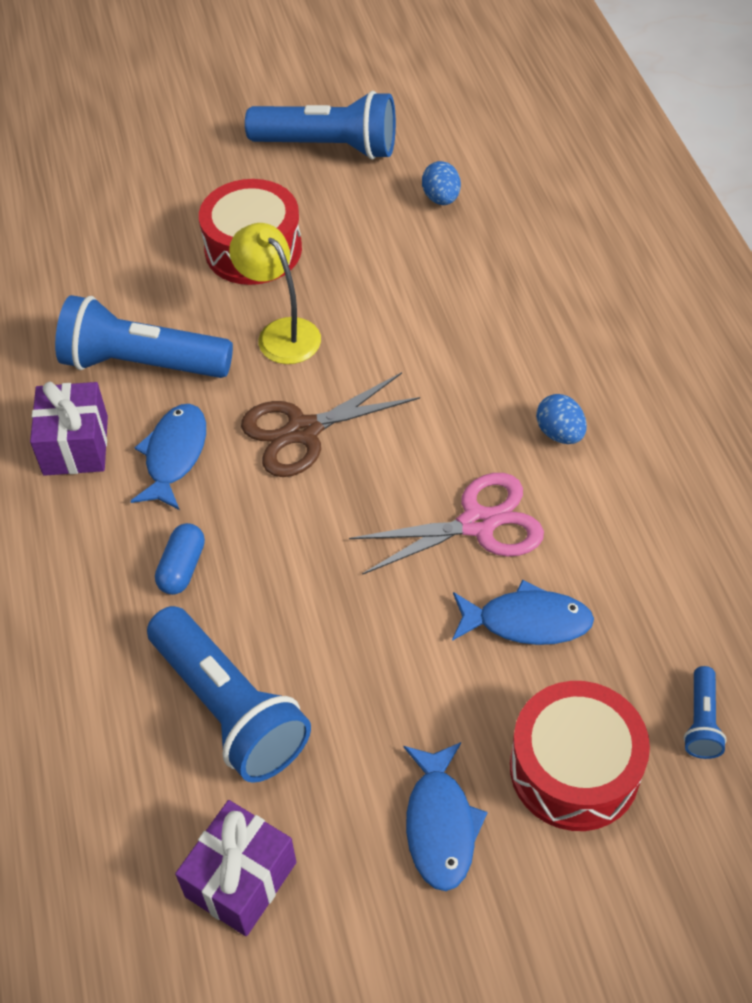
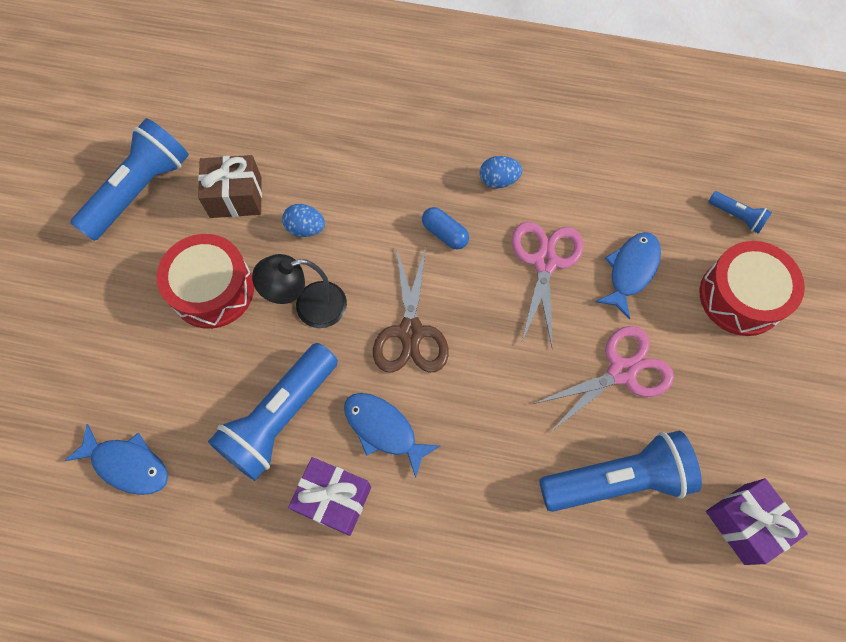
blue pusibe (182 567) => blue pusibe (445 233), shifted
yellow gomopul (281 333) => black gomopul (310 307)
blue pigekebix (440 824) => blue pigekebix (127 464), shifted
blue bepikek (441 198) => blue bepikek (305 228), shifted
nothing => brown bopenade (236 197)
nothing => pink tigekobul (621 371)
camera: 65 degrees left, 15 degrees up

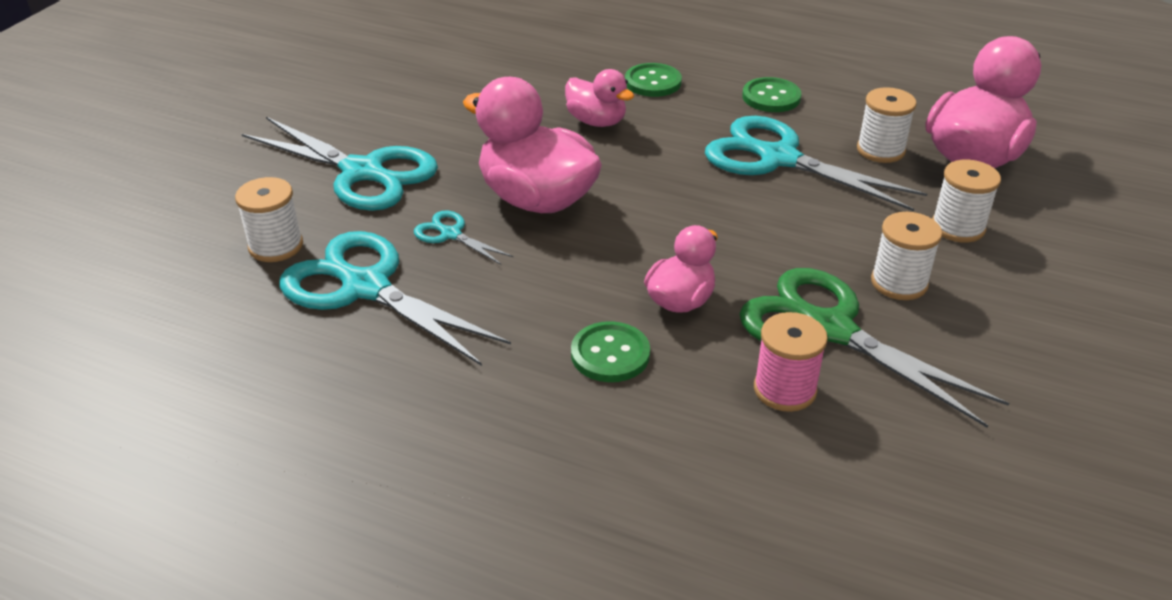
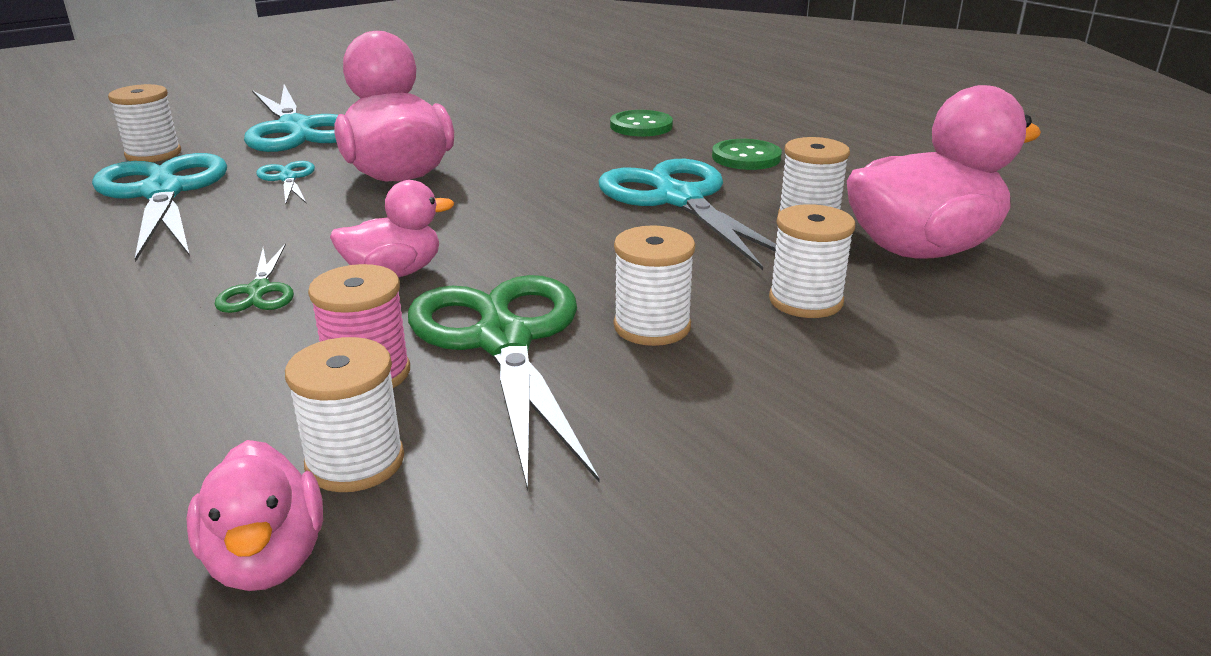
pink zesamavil (596 121) => pink zesamavil (267 559), shifted
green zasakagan (610 354) => green tigekobul (259 291)
nothing => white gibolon (355 462)
camera: 30 degrees right, 10 degrees down

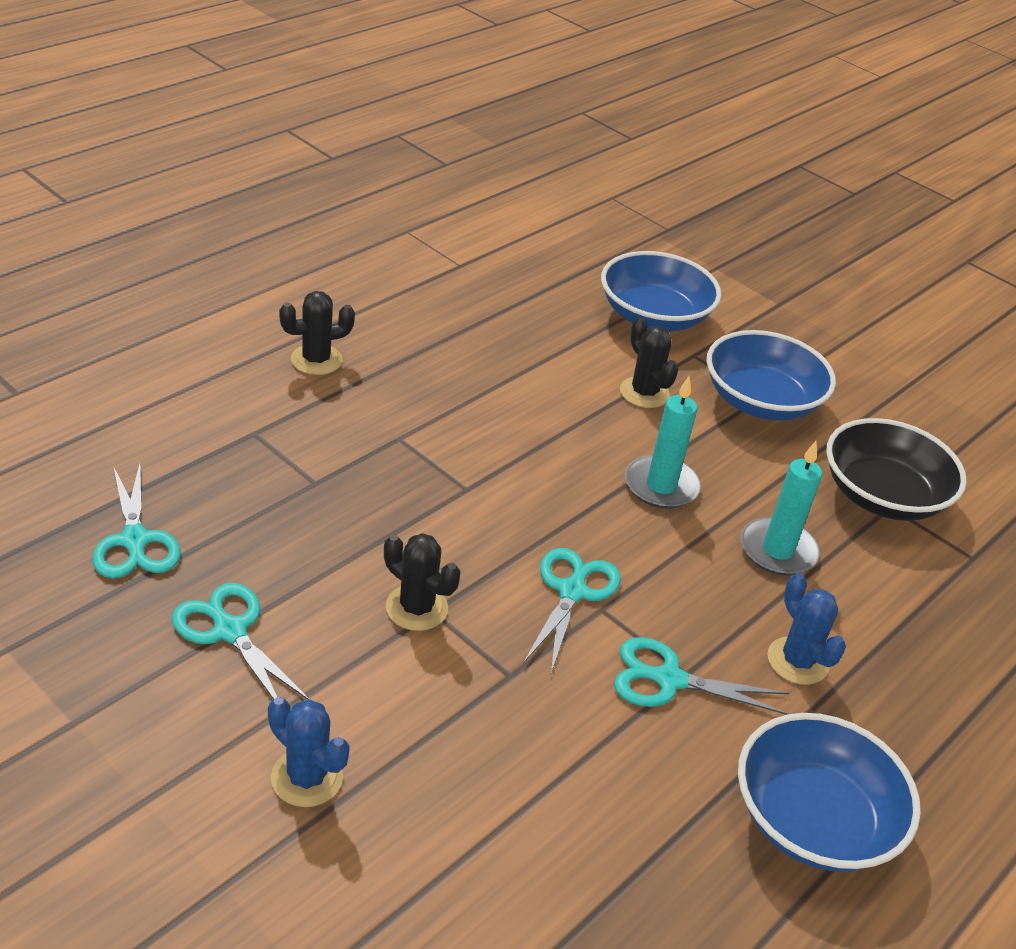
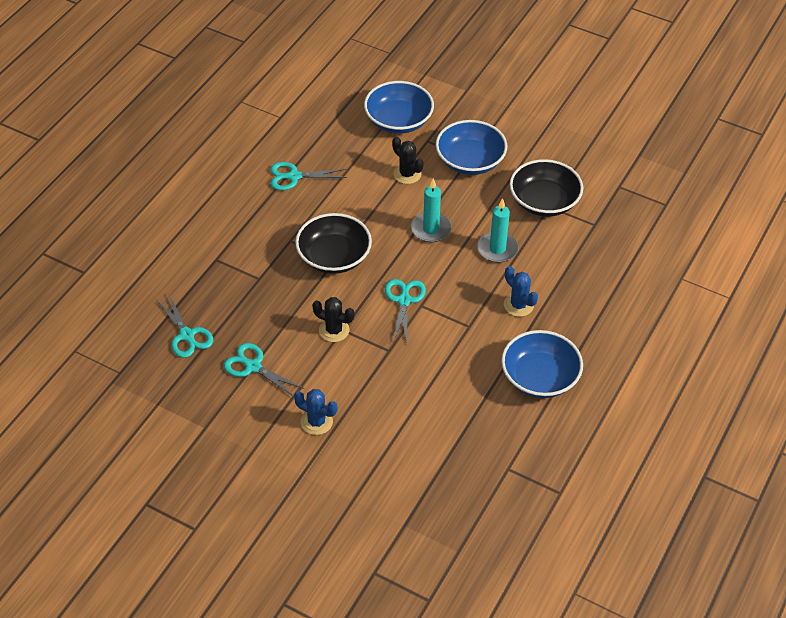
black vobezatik (316 360) => nothing
turquoise tigekobul (667 679) => turquoise tigekobul (293 176), shifted
nothing => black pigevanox (334 257)
camera: 10 degrees left, 10 degrees up

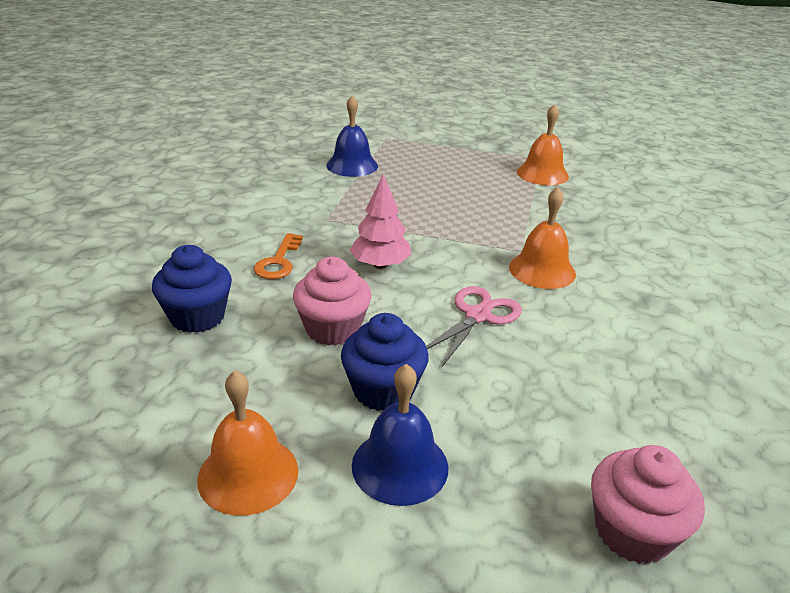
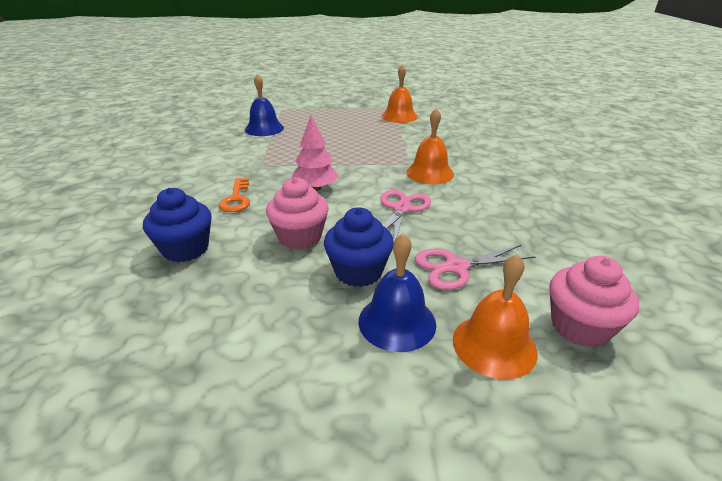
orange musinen (248 474) => orange musinen (494 345), shifted
nothing => pink tigekobul (456 267)
camera: 15 degrees left, 0 degrees up

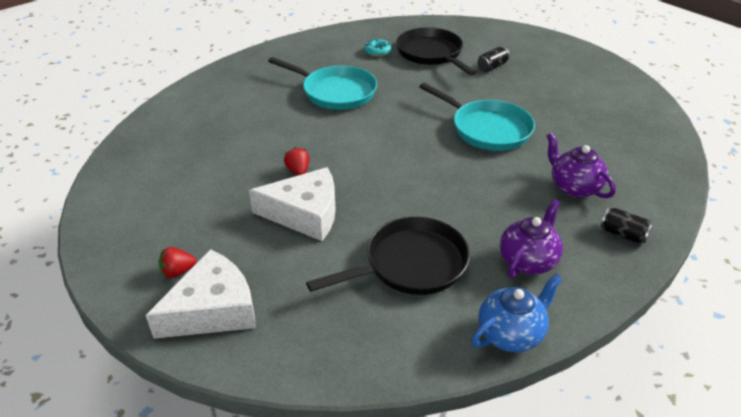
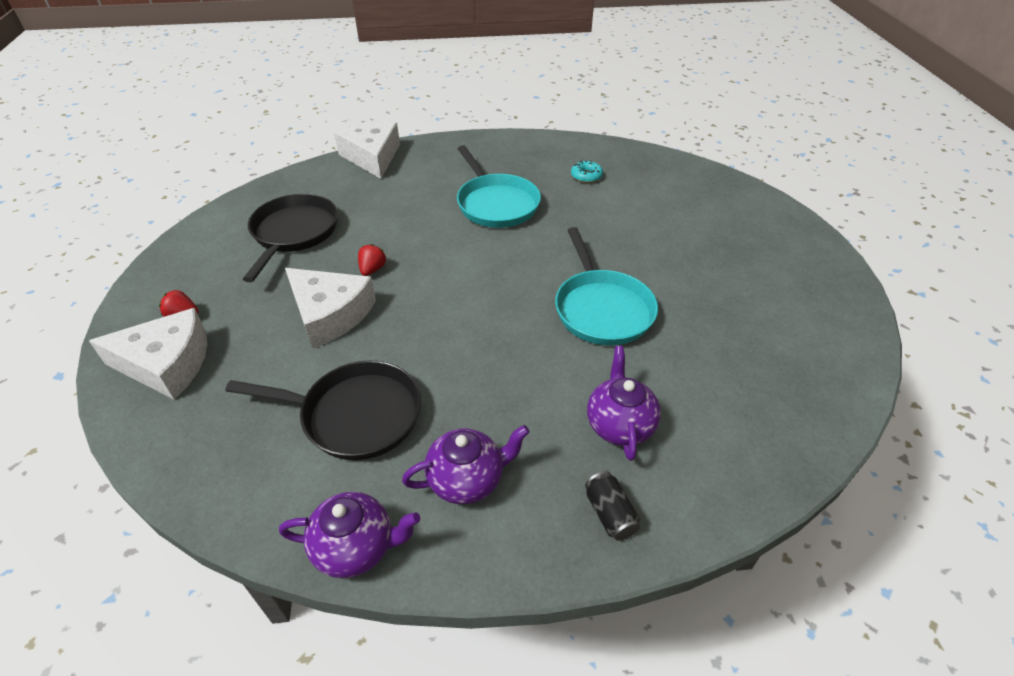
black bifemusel (431 54) => black bifemusel (294 233), shifted
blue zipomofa (511 333) => purple zipomofa (356 547)
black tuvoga (492 67) => nothing
nothing => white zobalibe (372 157)
camera: 35 degrees right, 5 degrees up

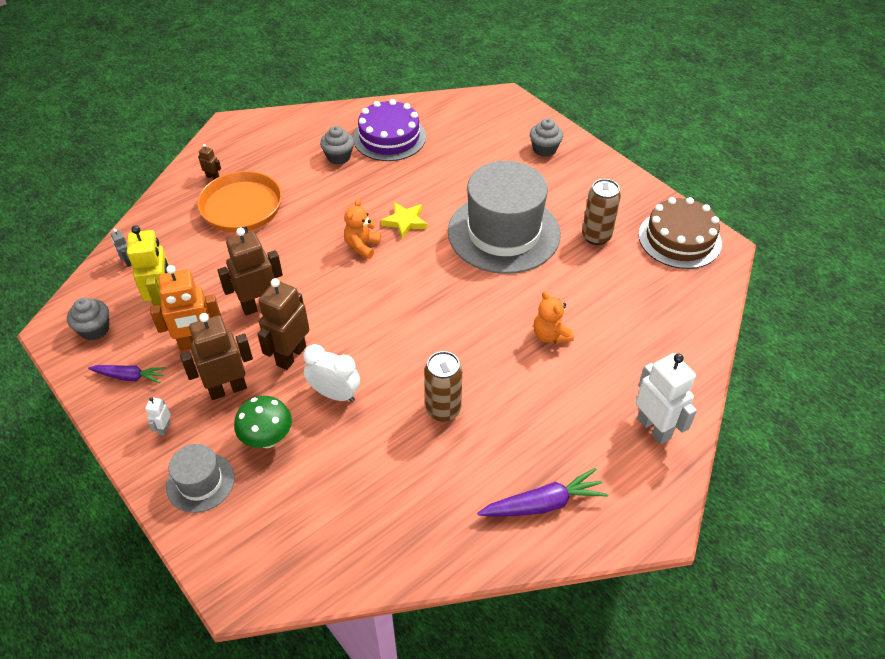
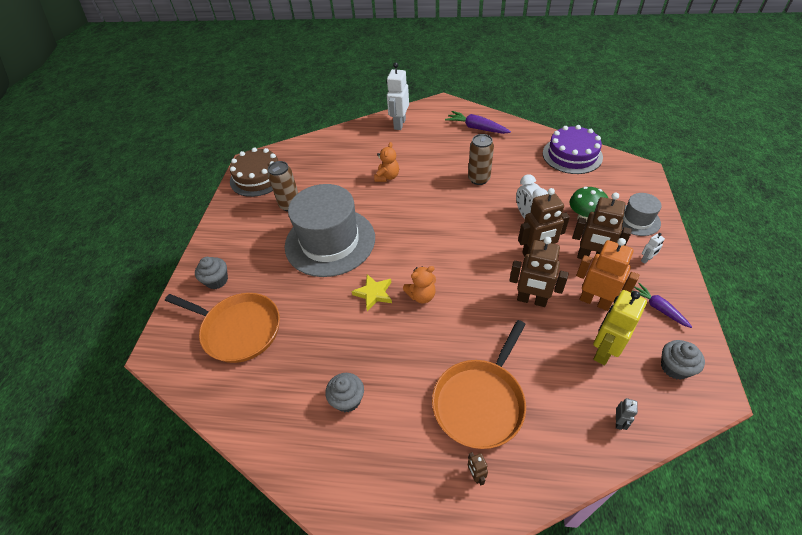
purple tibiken (389 137) => purple tibiken (572 155), shifted
nothing => orange bifemusel (238 329)
camera: 130 degrees left, 0 degrees up

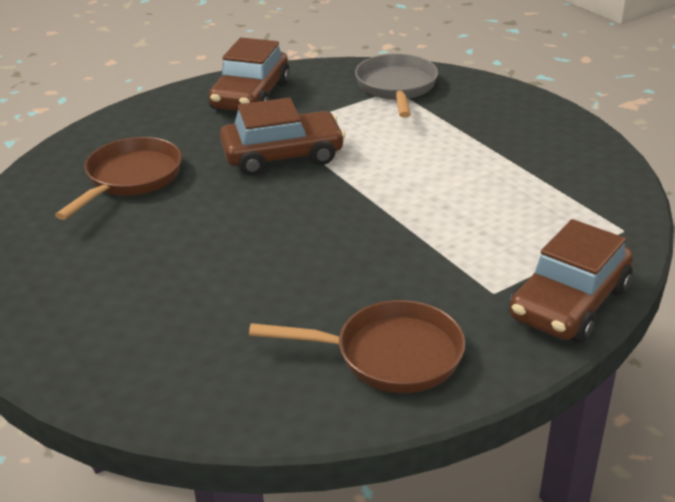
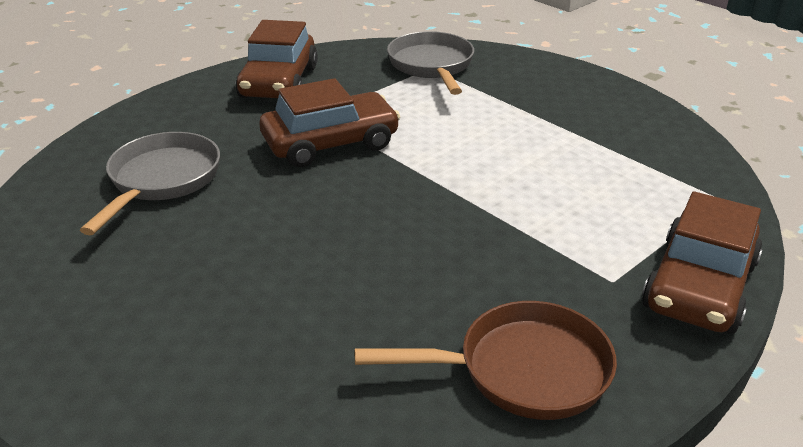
brown bifemusel (131 179) => grey bifemusel (162 180)
camera: 10 degrees left, 0 degrees up

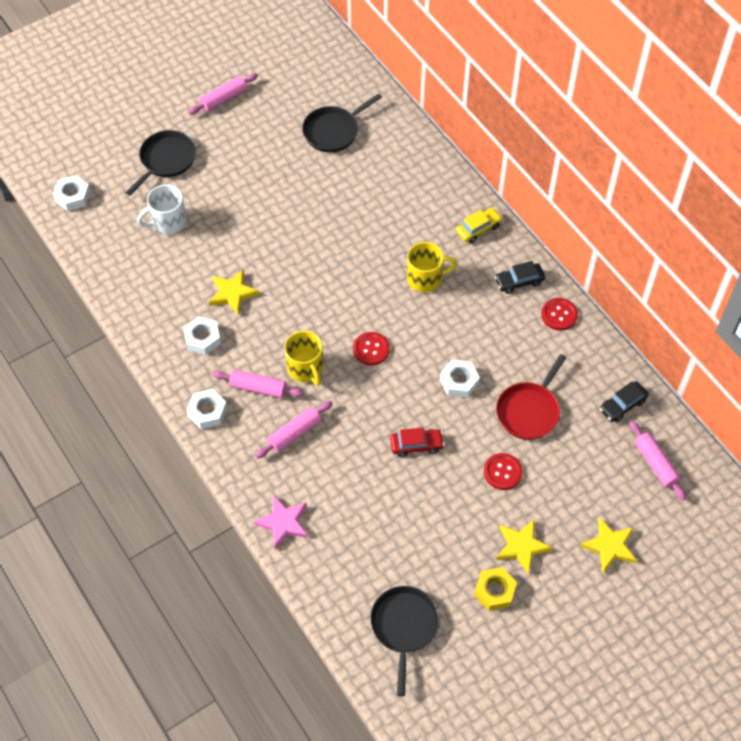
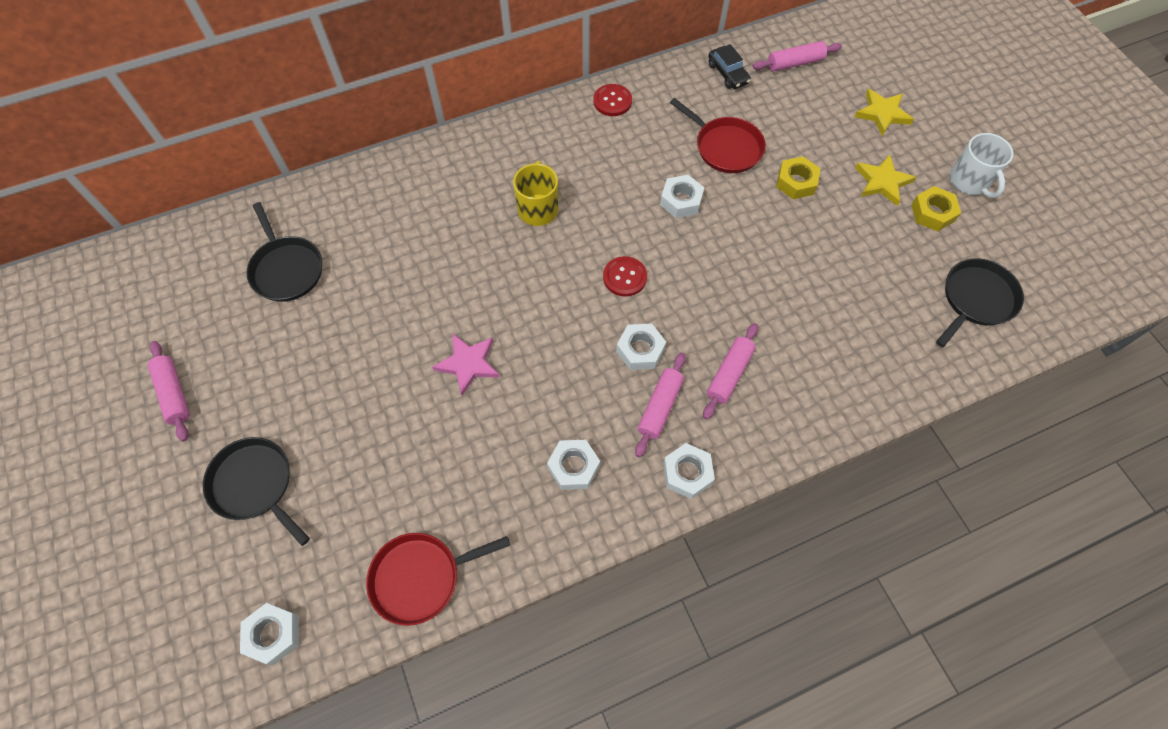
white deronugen (168 222) => white deronugen (969 181), shifted
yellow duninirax (232 293) => nothing
pink duninirax (283 522) => pink duninirax (468 364), shifted
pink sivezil (294 433) => pink sivezil (729 374), 60 degrees clockwise
yellow deronugen (305 369) => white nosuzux (640 350)
black bifemusel (404 627) => black bifemusel (976 299), 120 degrees clockwise
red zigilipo (416 445) => nothing
yellow zigilipo (478 229) => nothing
red zasakagan (502 472) => yellow nosuzux (796 182)
black zigilipo (519 281) => nothing
nothing => red bifemusel (420 577)
camera: 80 degrees left, 5 degrees up

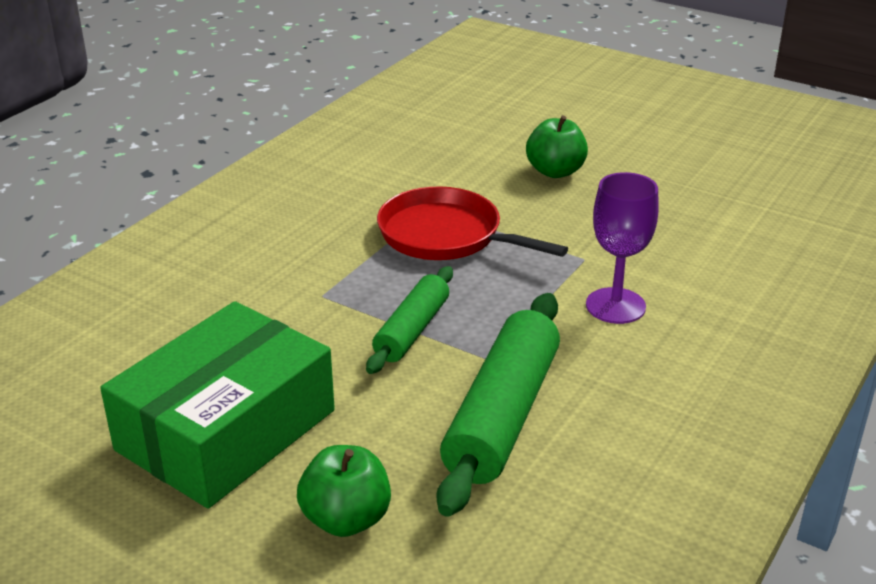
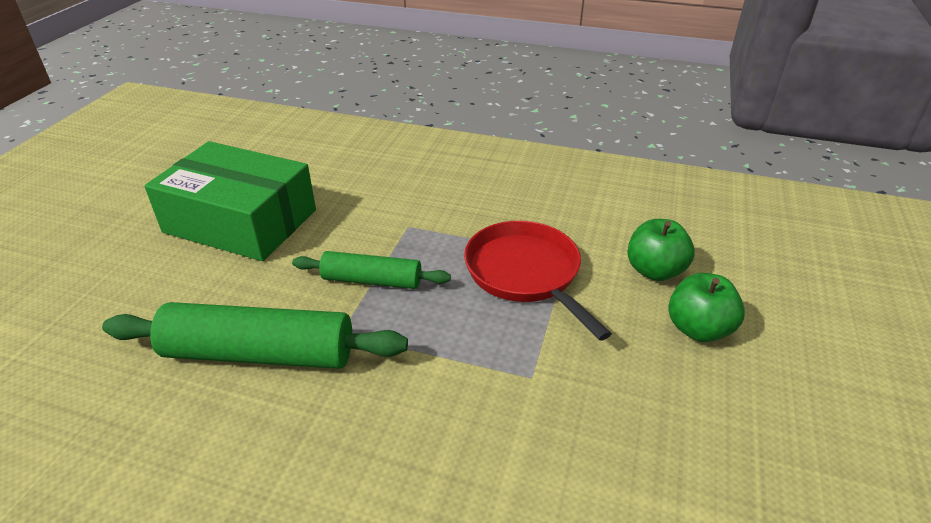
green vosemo (346 519) => green vosemo (654 271), shifted
red bifemusel (446 235) => red bifemusel (526 273), 45 degrees counterclockwise
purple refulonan (615 306) => nothing
camera: 75 degrees right, 5 degrees up

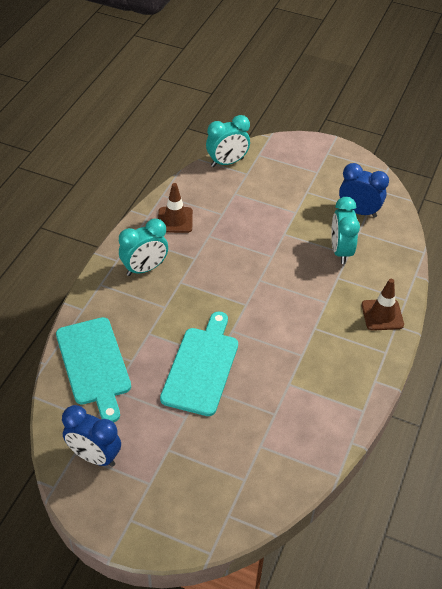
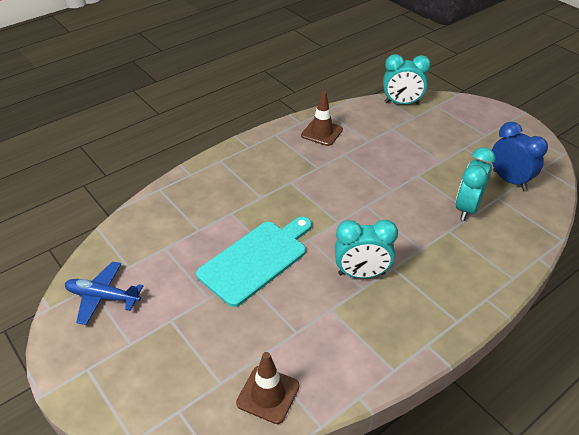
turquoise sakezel (94 364) => nothing
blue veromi (94 456) => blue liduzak (103 297)
turquoise veromi (144 269) => turquoise veromi (361 274), shifted
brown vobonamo (382 315) => brown vobonamo (268 394), shifted
camera: 30 degrees right, 5 degrees down

